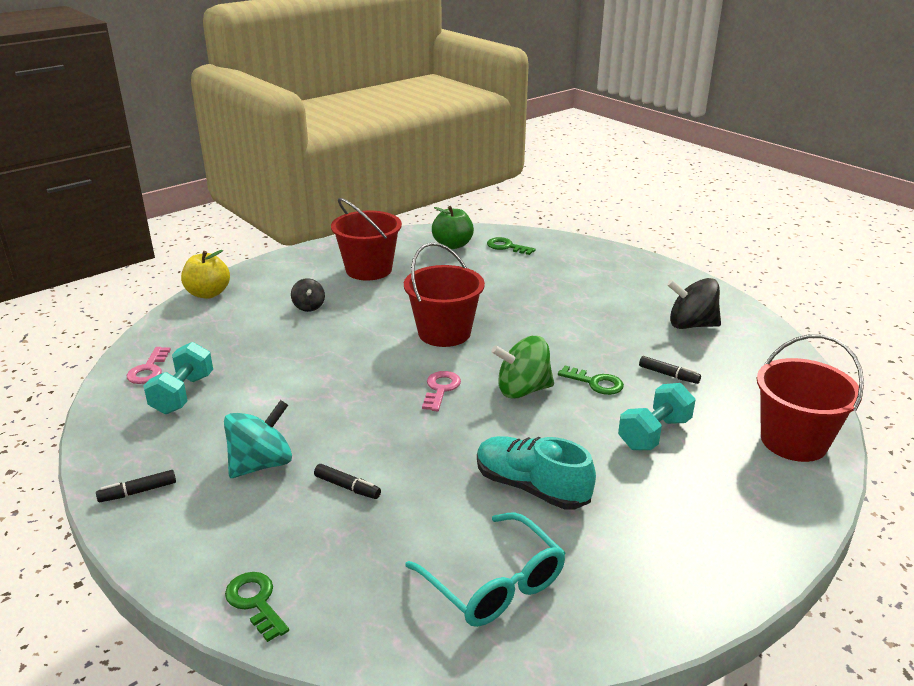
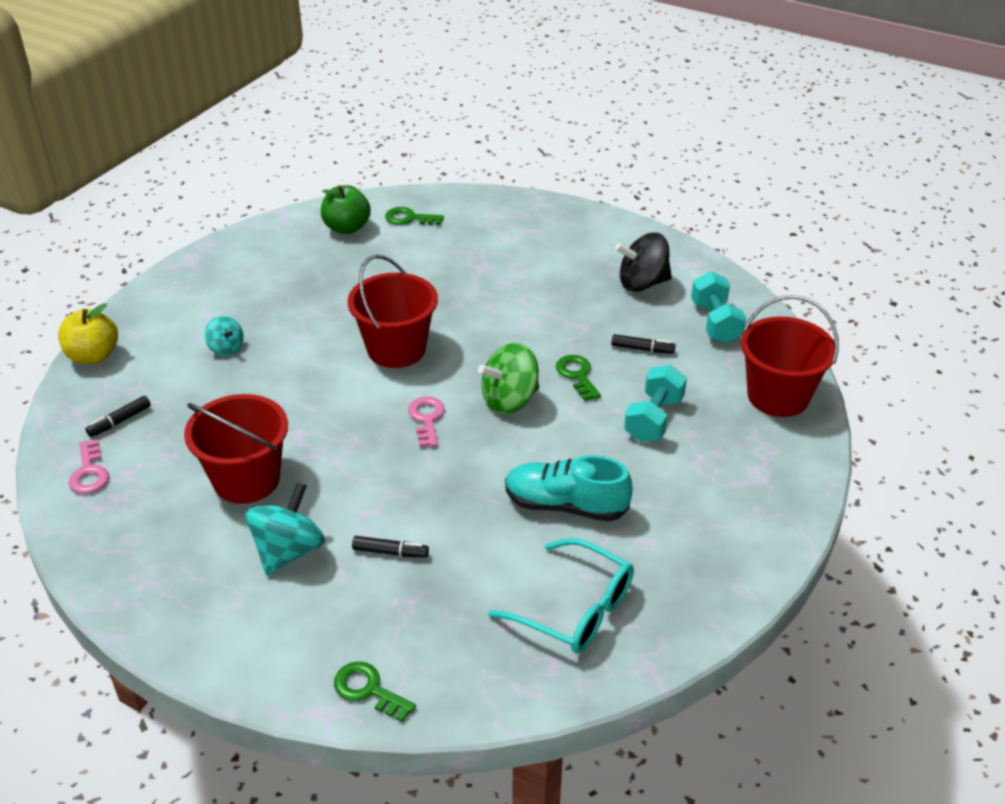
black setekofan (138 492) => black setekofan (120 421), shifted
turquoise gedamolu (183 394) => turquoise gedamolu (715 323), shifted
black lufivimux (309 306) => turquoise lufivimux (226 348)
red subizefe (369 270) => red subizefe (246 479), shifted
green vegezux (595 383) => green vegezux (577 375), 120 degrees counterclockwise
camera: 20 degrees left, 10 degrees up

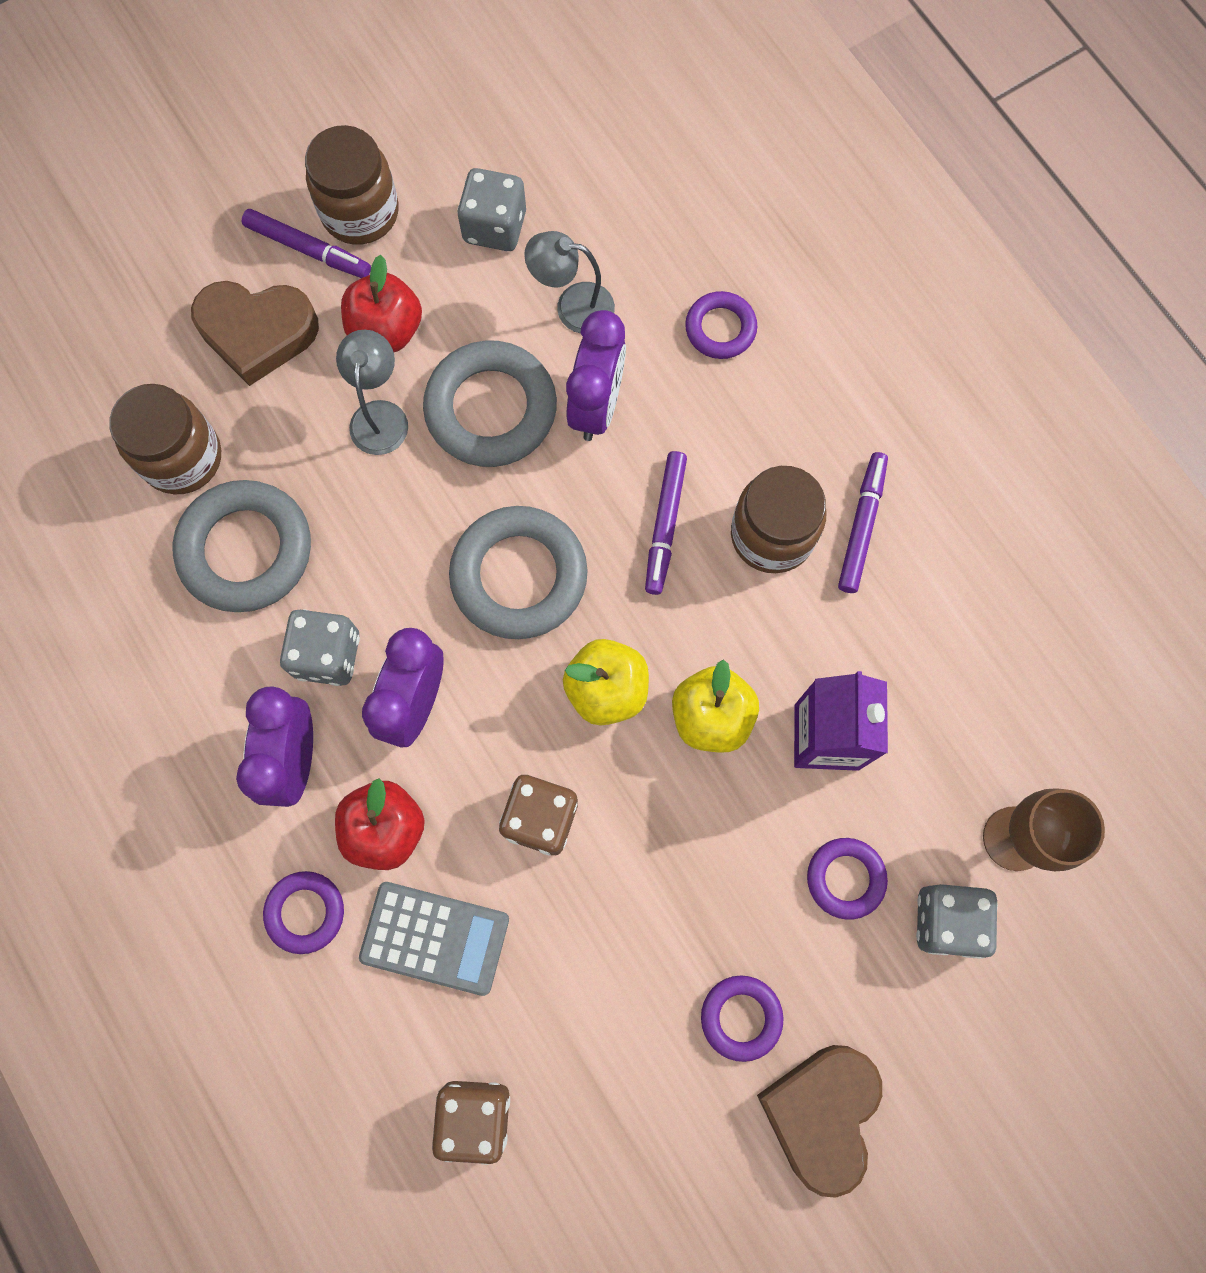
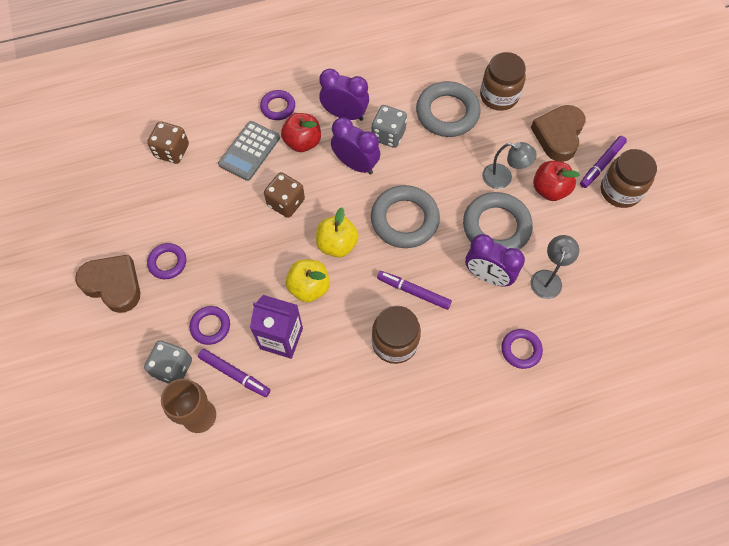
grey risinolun (495 227) => nothing
purple setekofan (861 525) => purple setekofan (235 374), shifted
camera: 105 degrees right, 10 degrees down

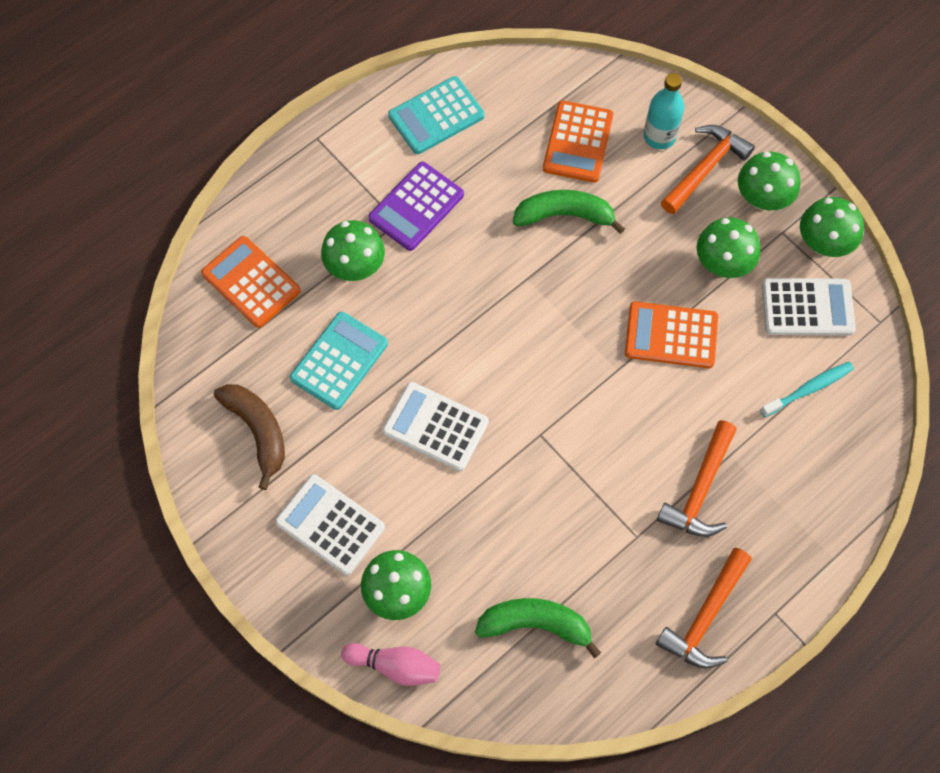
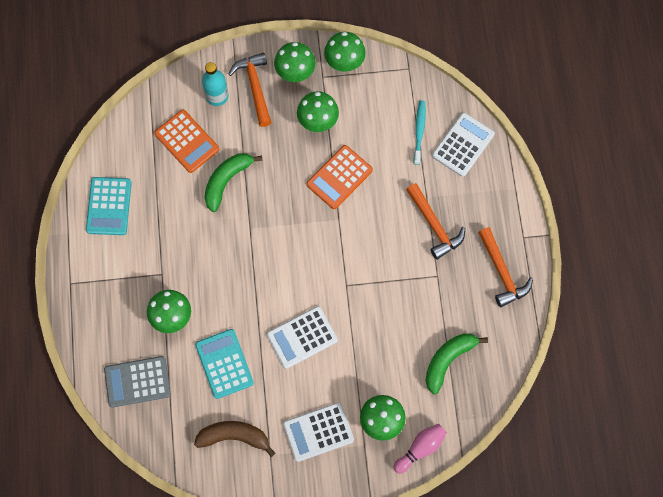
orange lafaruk (251 282) => grey lafaruk (137 382)
purple lafaruk (416 207) => nothing
white lafaruk (807 307) => white lafaruk (463 145), shifted
camera: 55 degrees left, 5 degrees up

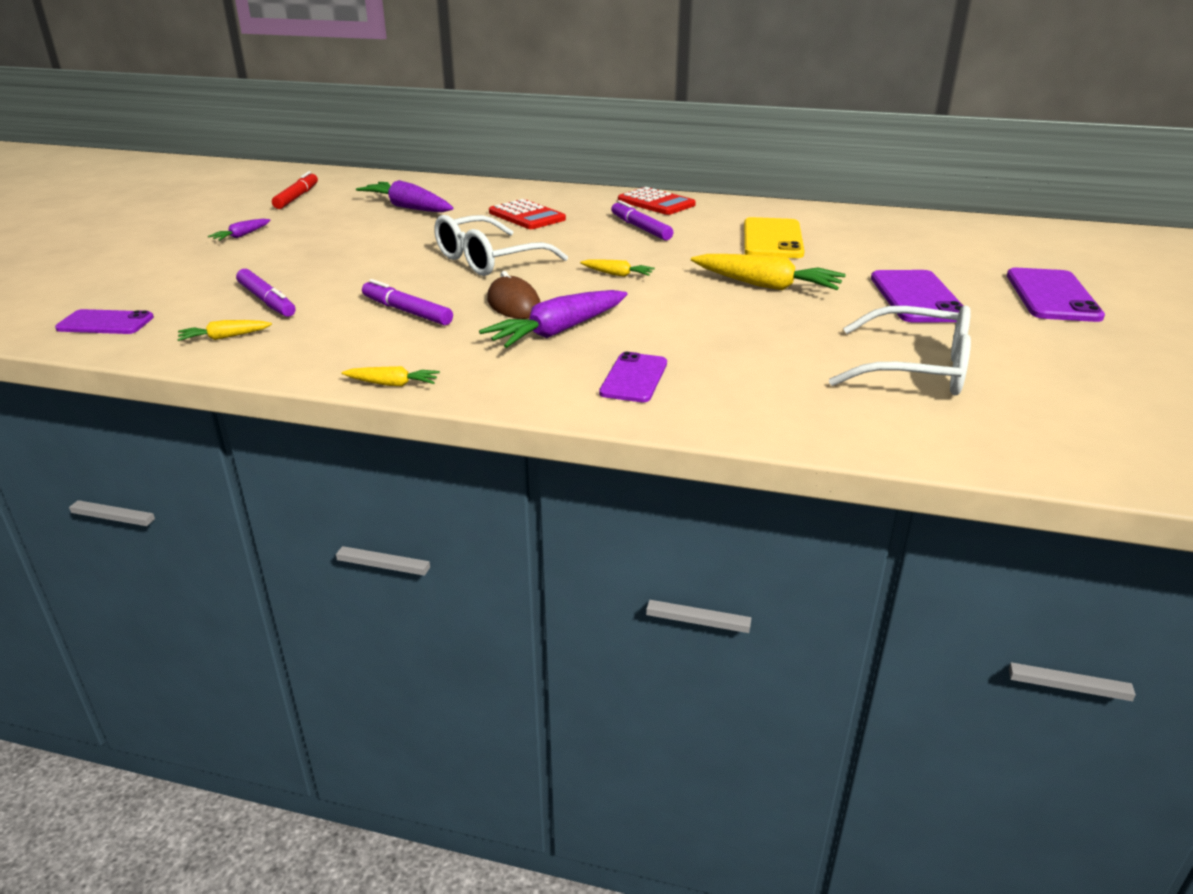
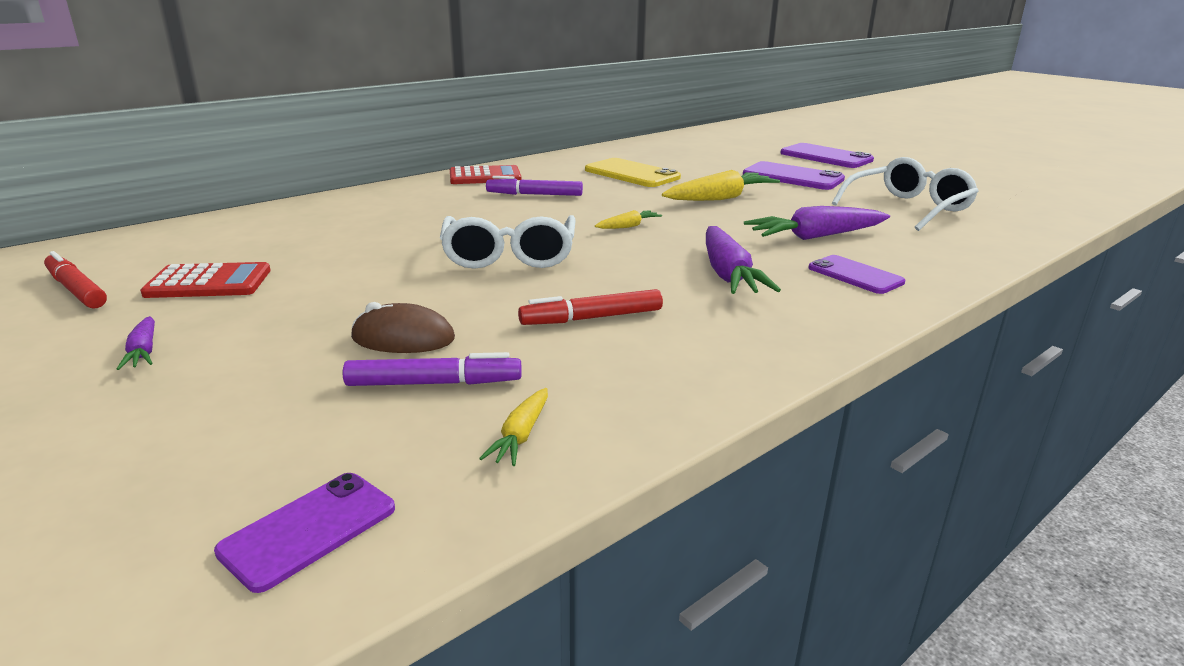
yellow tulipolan (392 384) => nothing
purple tulipolan (408 208) => purple tulipolan (815 236), shifted
purple setekofan (407 311) => red setekofan (592 318)
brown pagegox (514 304) => brown pagegox (403 338), shifted
red lafaruk (526 216) => red lafaruk (209 282), shifted
camera: 55 degrees left, 5 degrees down

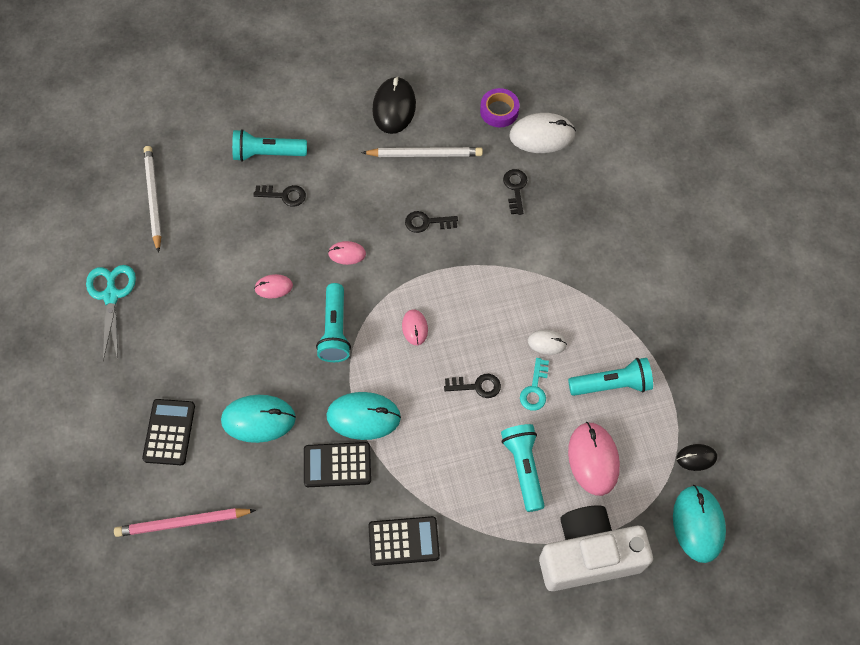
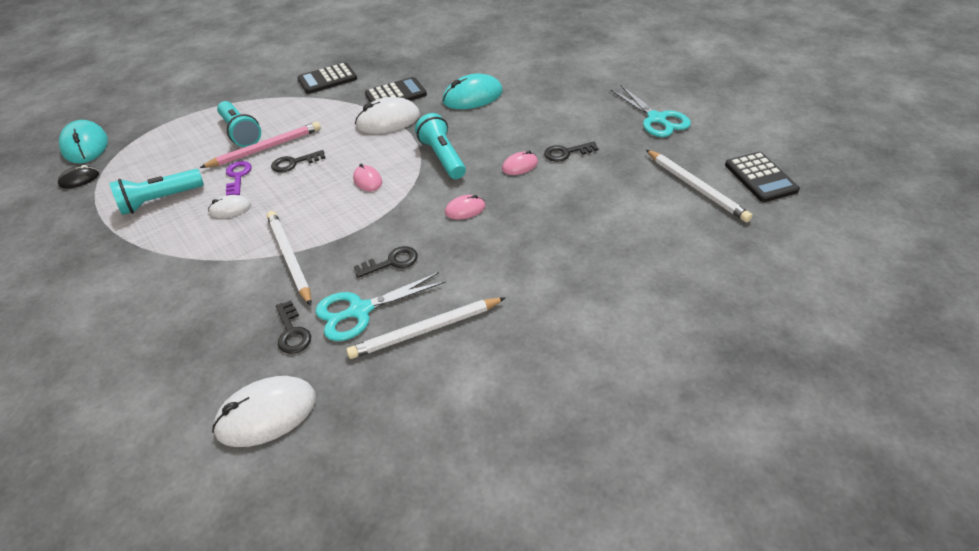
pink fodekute (183 523) => pink fodekute (265 148), shifted
black lafaruk (169 432) => black lafaruk (760 177), shifted
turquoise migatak (267 153) => nothing
black vegezux (284 195) => black vegezux (566 153), shifted
turquoise pagegox (363 417) => white pagegox (388 120)
black pagegox (394 107) => nothing
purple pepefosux (499 111) => nothing
turquoise vegezux (535 389) => purple vegezux (238 176)
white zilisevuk (588 555) => nothing
pink pagegox (593 459) => nothing
nothing => white fodekute (290 258)
nothing => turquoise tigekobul (360 311)
camera: 160 degrees right, 20 degrees down

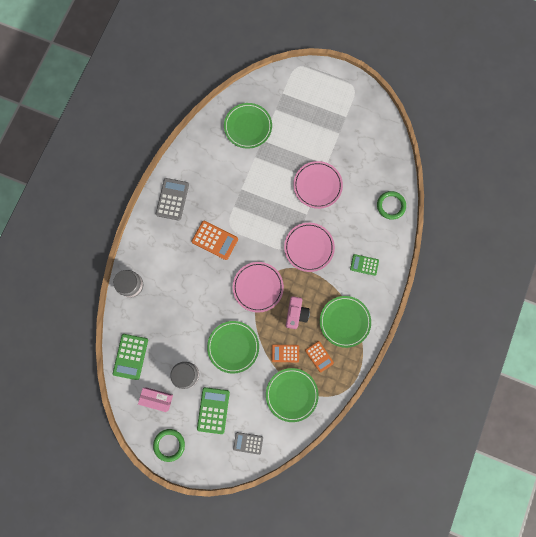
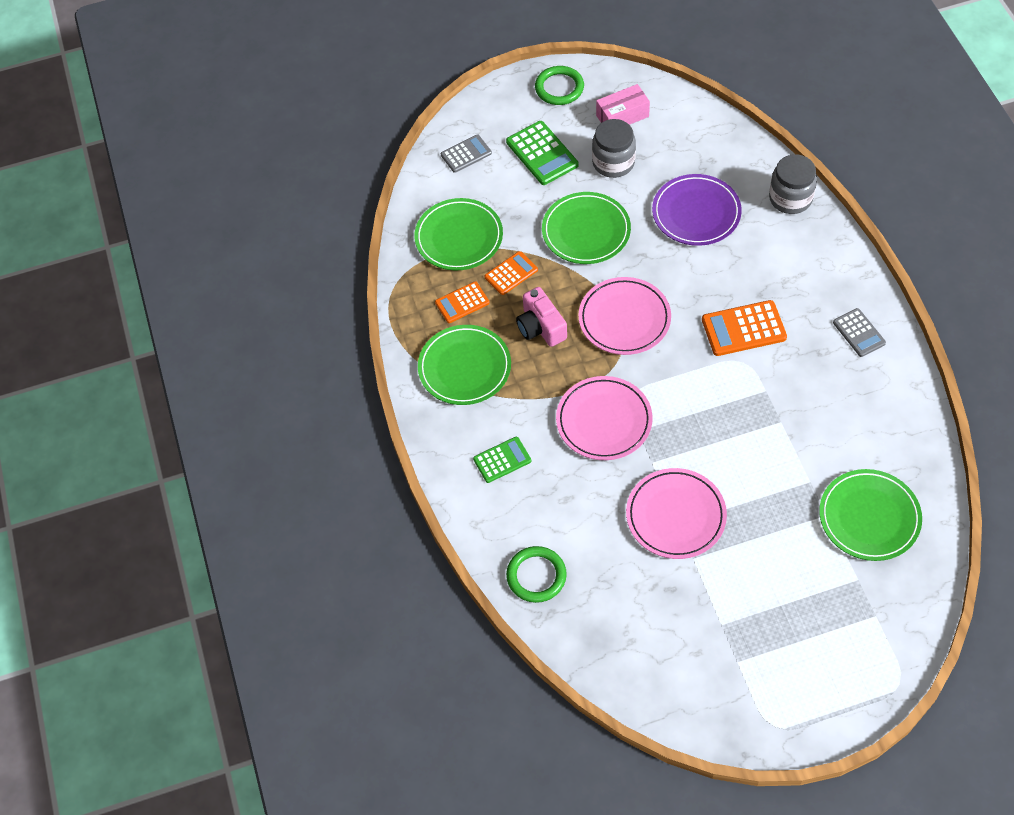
green lafaruk (130 356) => nothing
grey lafaruk (172 199) => grey lafaruk (859 333), x0.65
orange lafaruk (319 356) => orange lafaruk (462 302), 45 degrees counterclockwise
nothing => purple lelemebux (696 213)
camera: 145 degrees right, 20 degrees down

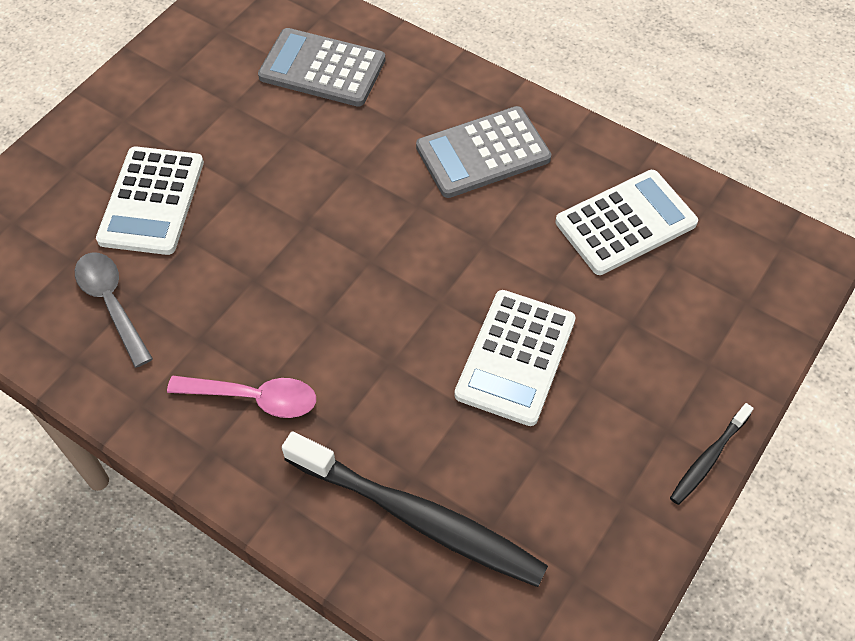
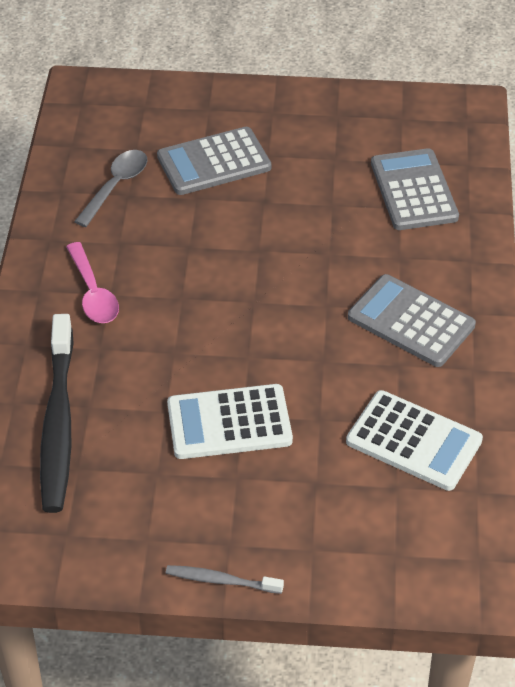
white lafaruk (151 201) => grey lafaruk (214 162)
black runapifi (708 458) => grey runapifi (221 580)
camera: 60 degrees right, 10 degrees down

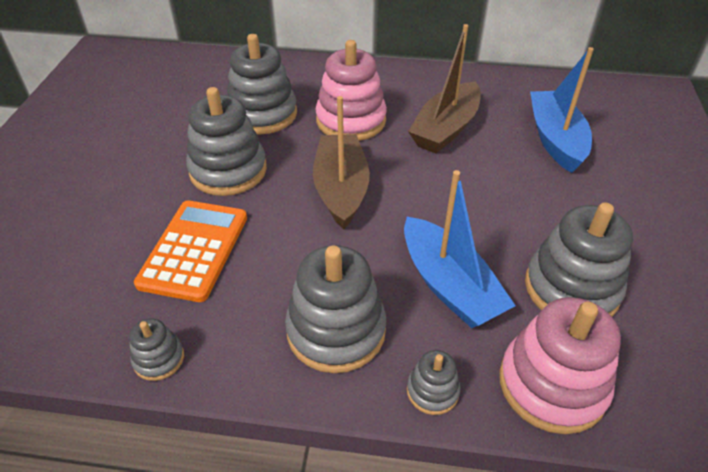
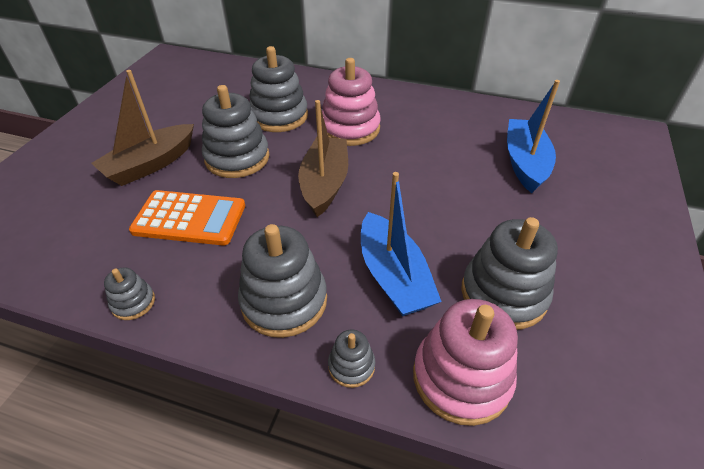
orange lafaruk (194 250) => orange lafaruk (189 218), 75 degrees clockwise
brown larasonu (445 129) => brown larasonu (151 164), shifted
camera: 10 degrees right, 0 degrees up

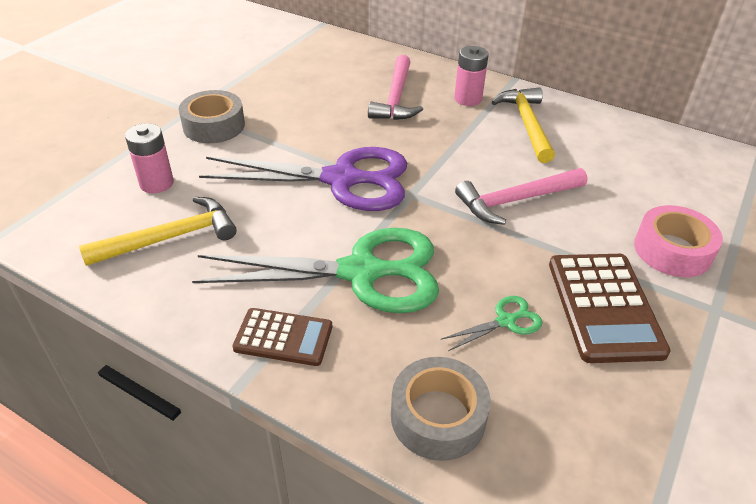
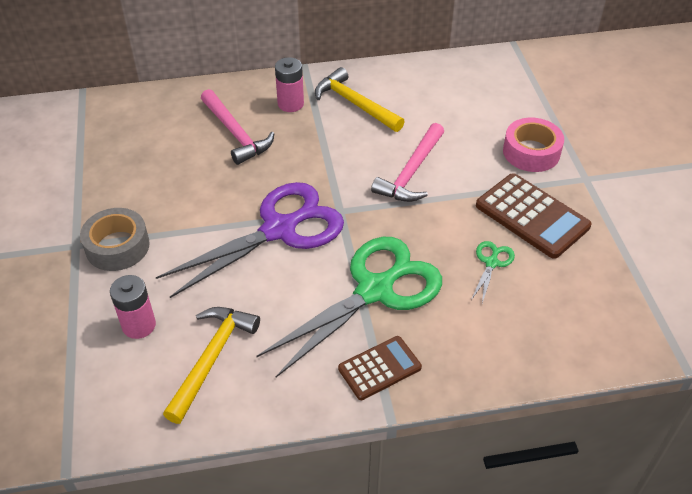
grey pepefosux (438 416) => nothing
camera: 40 degrees left, 5 degrees up

